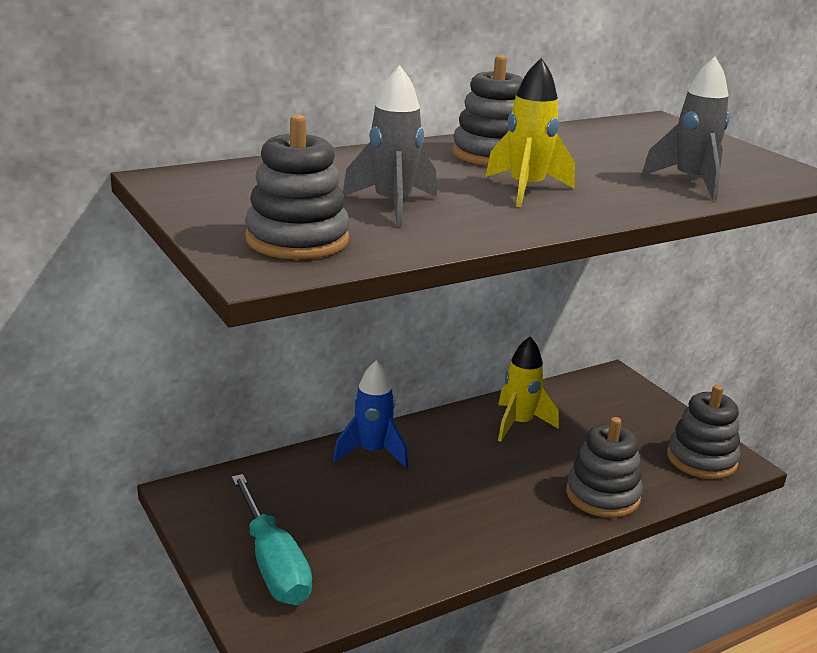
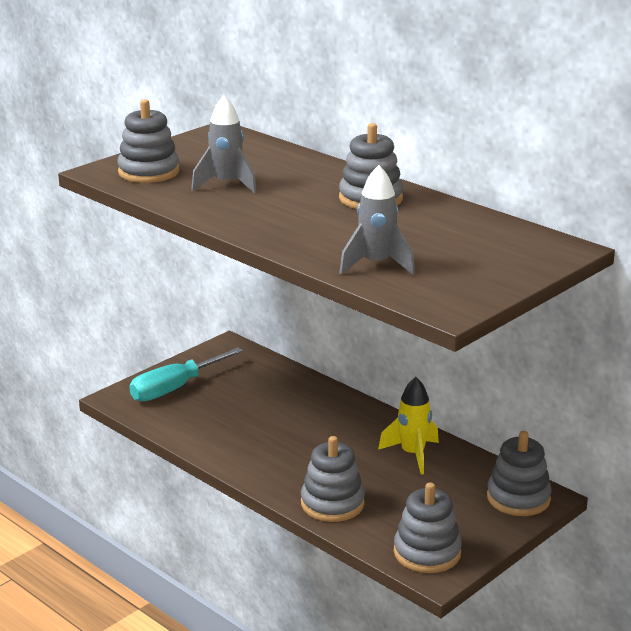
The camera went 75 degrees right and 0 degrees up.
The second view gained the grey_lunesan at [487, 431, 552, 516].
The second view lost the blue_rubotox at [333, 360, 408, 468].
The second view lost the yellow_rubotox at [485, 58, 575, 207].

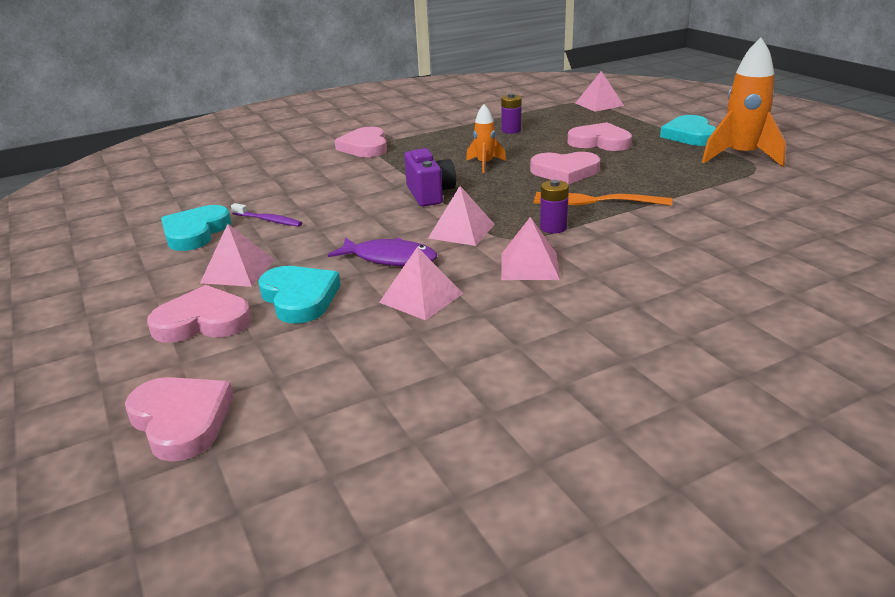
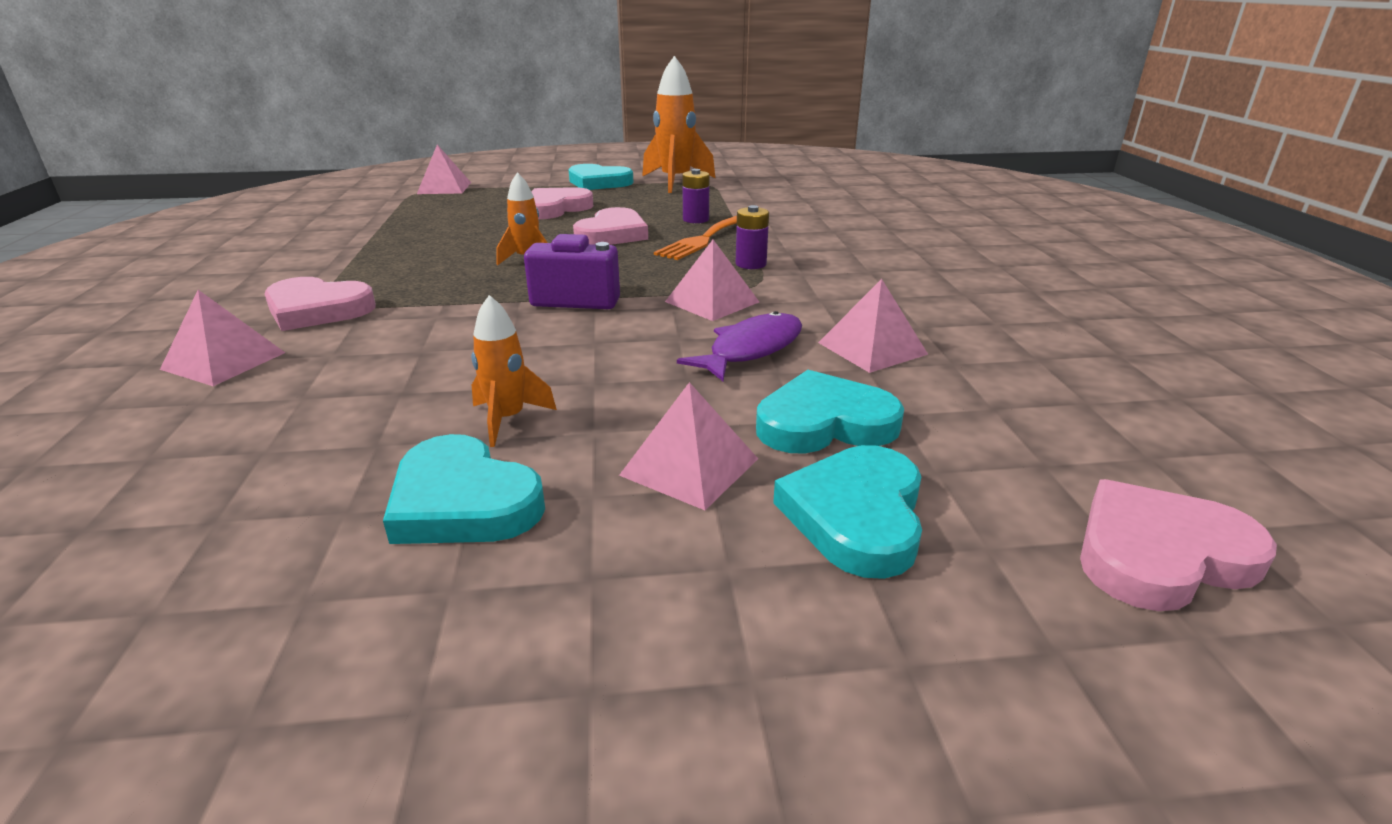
The camera went 70 degrees left and 0 degrees up.
The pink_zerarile ended up elsewhere, having gone from [501, 217, 560, 280] to [160, 290, 285, 386].
Where the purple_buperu stood at [231, 203, 302, 226], the orange_rubotox came to stand at [471, 295, 557, 447].
The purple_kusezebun ended up elsewhere, having gone from [501, 93, 521, 134] to [682, 169, 710, 223].
What was the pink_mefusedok at [147, 285, 252, 343] turned into the turquoise_mefusedok at [773, 445, 922, 579].

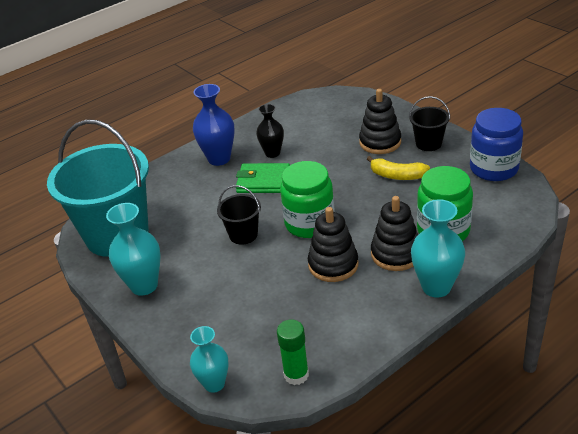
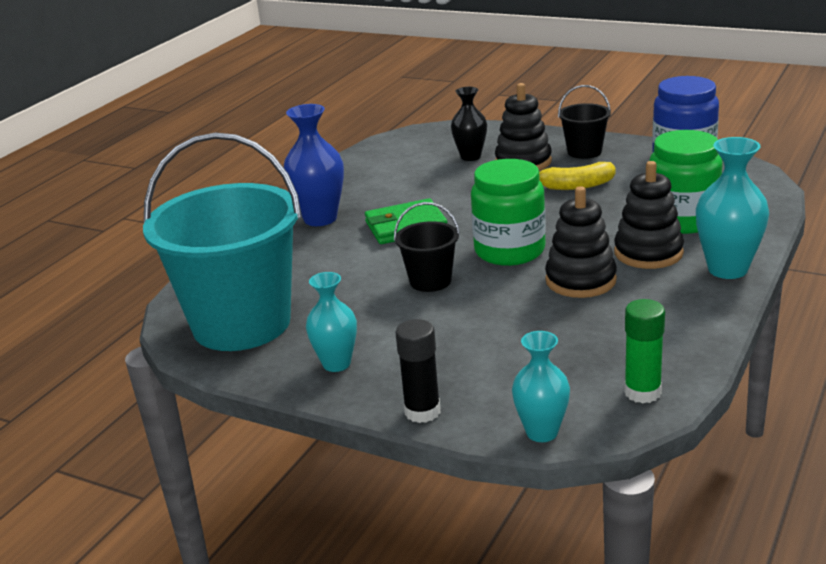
The camera went 25 degrees left and 10 degrees down.
The size of the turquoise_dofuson at [106, 203, 161, 296] changed by a factor of 0.67.
The second view gained the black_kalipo at [395, 319, 441, 423].
The black_dofuson ended up elsewhere, having gone from [256, 104, 284, 158] to [451, 87, 487, 161].

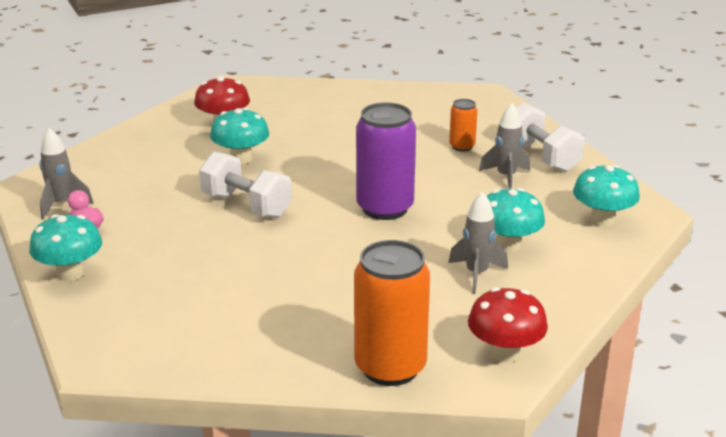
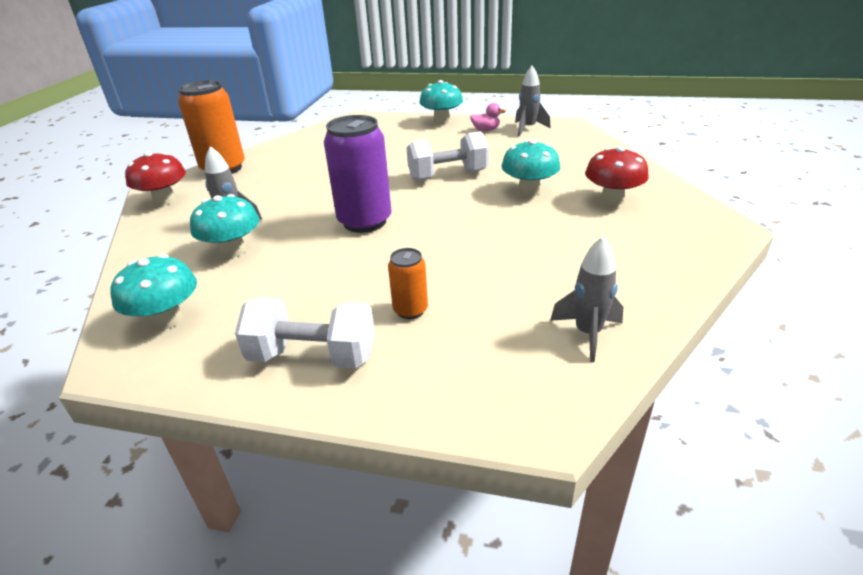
The camera went 130 degrees right and 5 degrees up.
The grey_rubotox ended up elsewhere, having gone from [479, 103, 530, 189] to [550, 236, 623, 362].

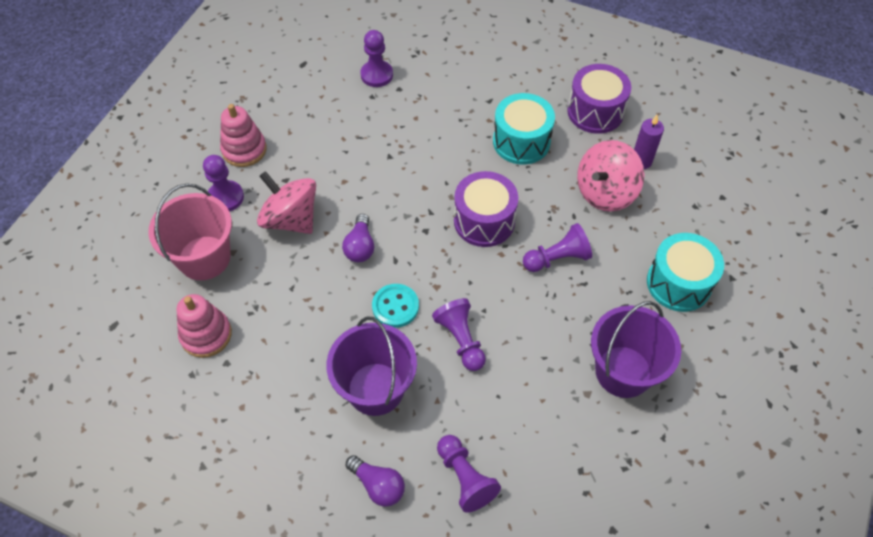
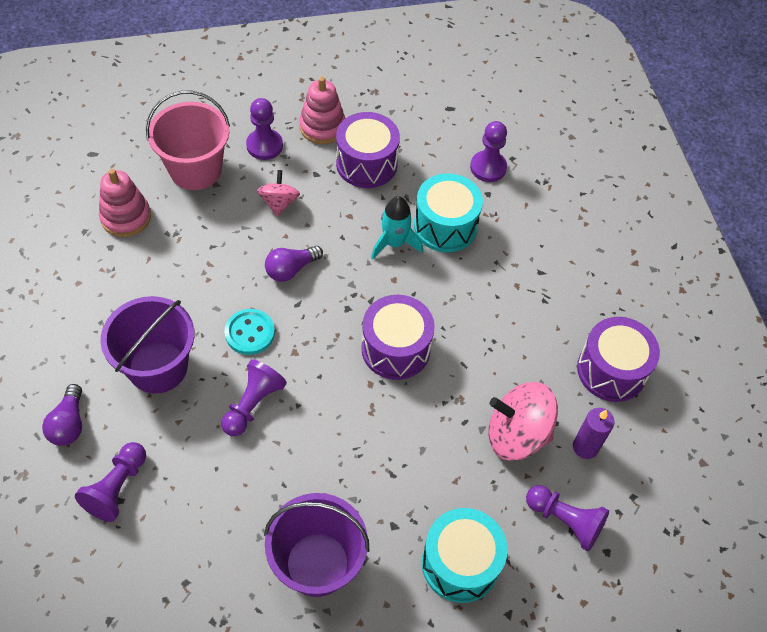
The camera went 50 degrees right and 0 degrees up.
The size of the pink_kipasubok at [257, 171, 316, 234] changed by a factor of 0.58.
The second view gained the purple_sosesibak at [336, 112, 400, 188].
The second view gained the turquoise_rubotox at [371, 196, 423, 259].
The turquoise_sosesibak ended up elsewhere, having gone from [493, 93, 555, 165] to [414, 173, 483, 252].
The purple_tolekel ended up elsewhere, having gone from [523, 223, 592, 272] to [526, 485, 609, 552].

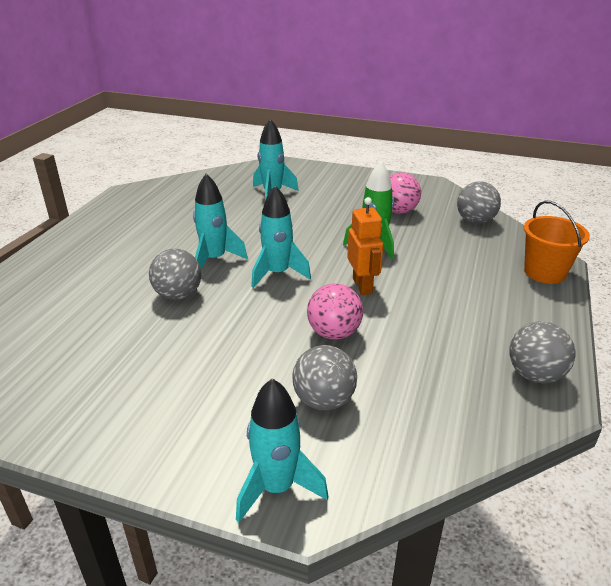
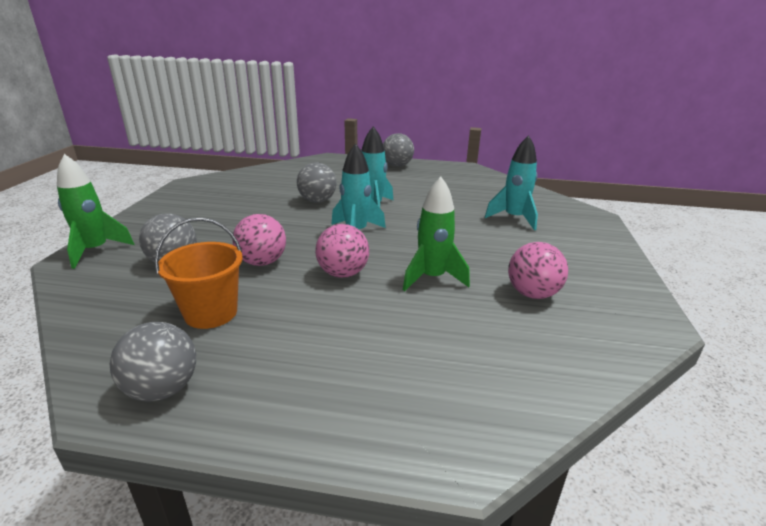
The camera went 80 degrees right and 5 degrees down.
What was the turquoise_rubotox at [236, 378, 329, 522] turned into the green_rubotox at [57, 154, 134, 269].
The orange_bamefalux ended up elsewhere, having gone from [524, 201, 590, 284] to [155, 218, 243, 329].
Where the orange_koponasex stood at [347, 197, 383, 295], the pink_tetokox came to stand at [315, 224, 369, 278].
The grey_tetokox ended up elsewhere, having gone from [457, 181, 501, 224] to [383, 133, 414, 167].

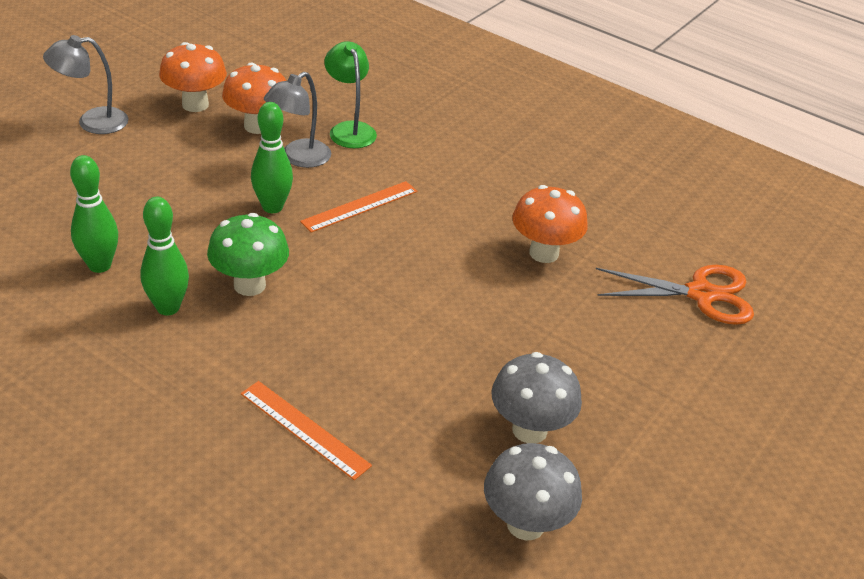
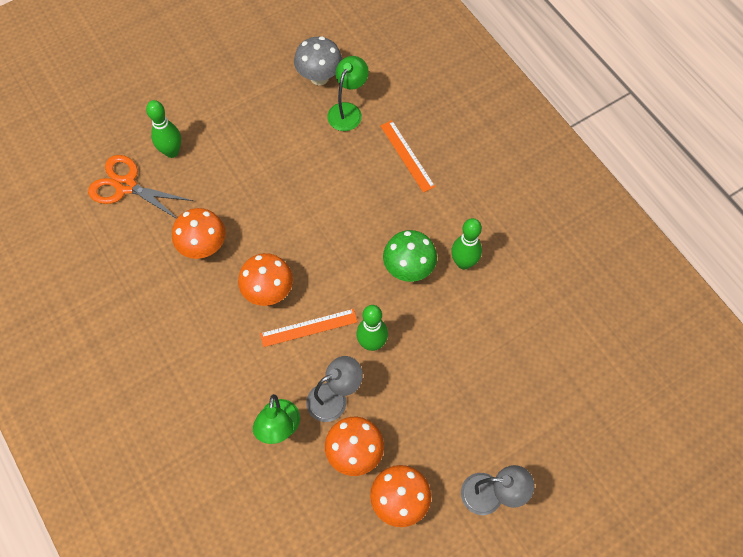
The camera went 155 degrees left and 25 degrees up.
The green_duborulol ended up elsewhere, having gone from [70, 155, 118, 273] to [146, 100, 181, 158].
The second view gained the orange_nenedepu at [238, 253, 293, 306].
The second view gained the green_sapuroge at [327, 56, 369, 131].
The second view lost the grey_nenedepu at [491, 352, 582, 443].

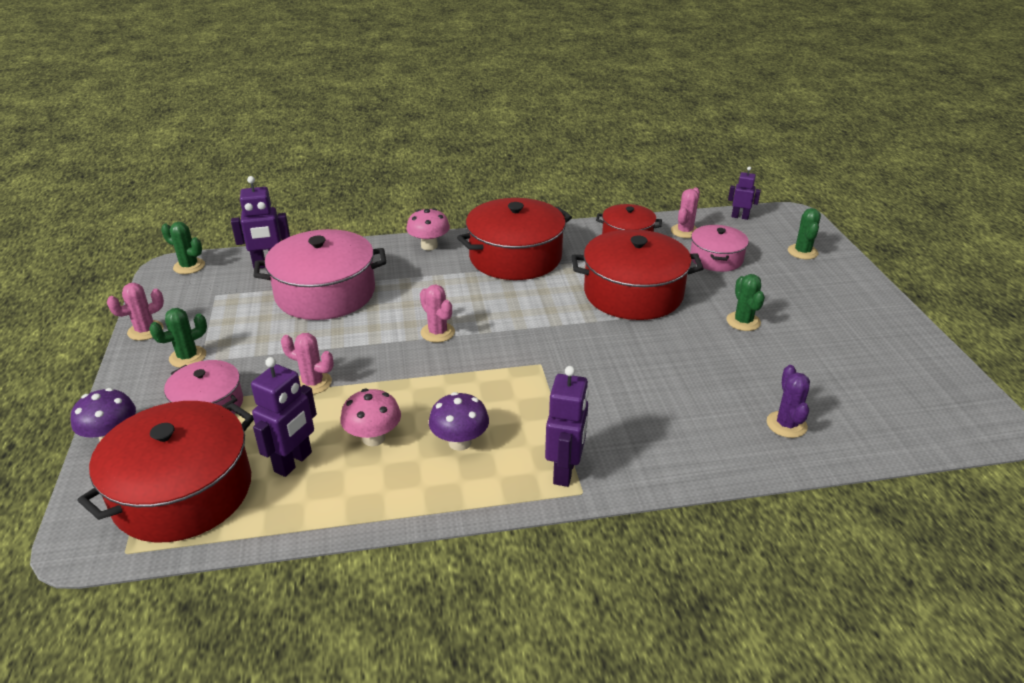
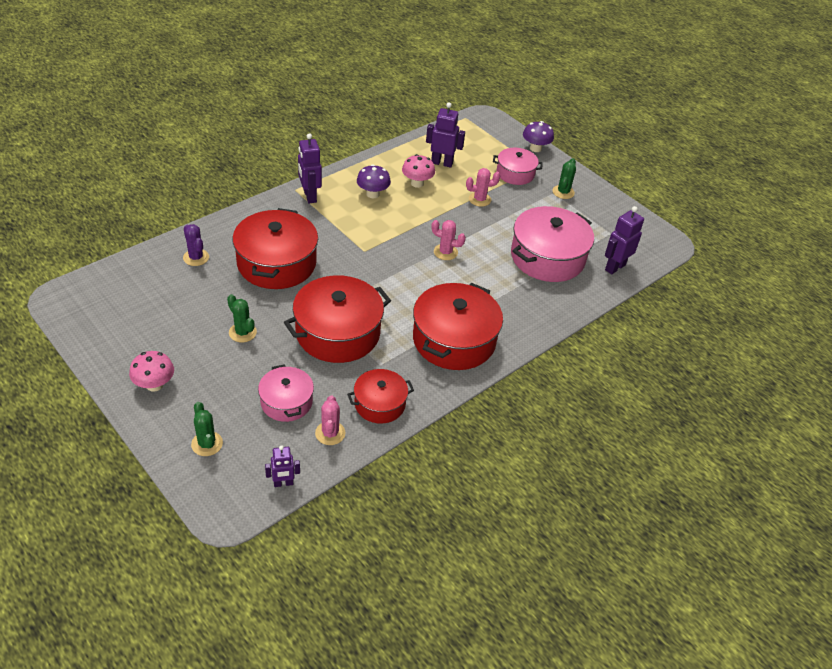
The camera went 145 degrees right and 10 degrees up.
The pink_nenedepu ended up elsewhere, having gone from [406, 208, 450, 250] to [129, 351, 174, 392].
The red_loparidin ended up elsewhere, having gone from [77, 401, 254, 542] to [232, 208, 318, 289].
The purple_koponasex at [251, 357, 317, 477] ended up facing another way, 105 degrees clockwise from before.
The second view lost the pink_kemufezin at [107, 283, 164, 341].
The second view lost the green_kemufezin at [161, 222, 205, 274].

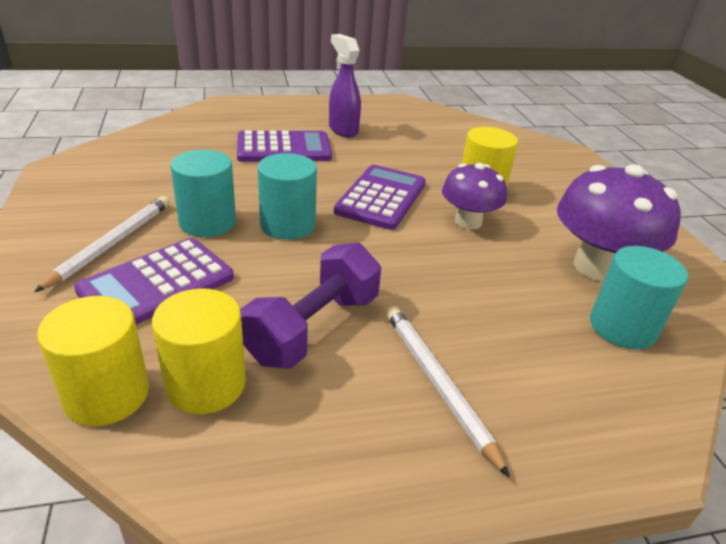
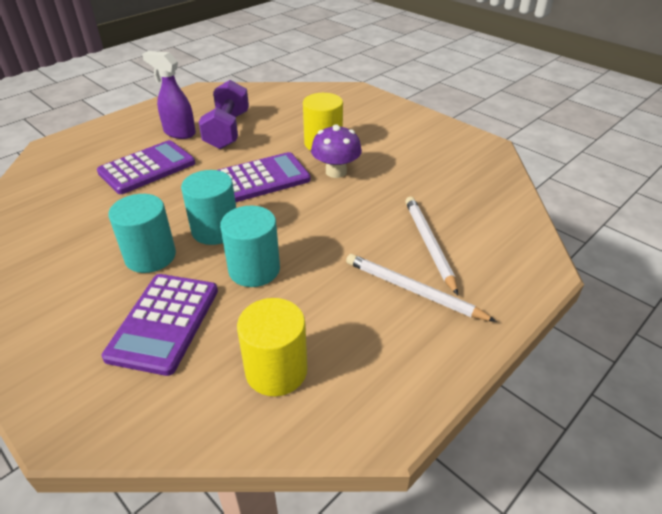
The camera went 30 degrees left and 5 degrees up.
The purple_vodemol ended up elsewhere, having gone from [240, 243, 381, 369] to [199, 80, 249, 149].
The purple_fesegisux at [334, 165, 426, 230] ended up facing another way, 75 degrees clockwise from before.
The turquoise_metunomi ended up elsewhere, having gone from [590, 246, 688, 350] to [220, 205, 280, 287].
The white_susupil ended up elsewhere, having gone from [34, 196, 170, 292] to [405, 197, 458, 295].
The second view lost the yellow_metunomi at [37, 296, 149, 426].
The second view lost the purple_nenedepu at [557, 164, 681, 282].

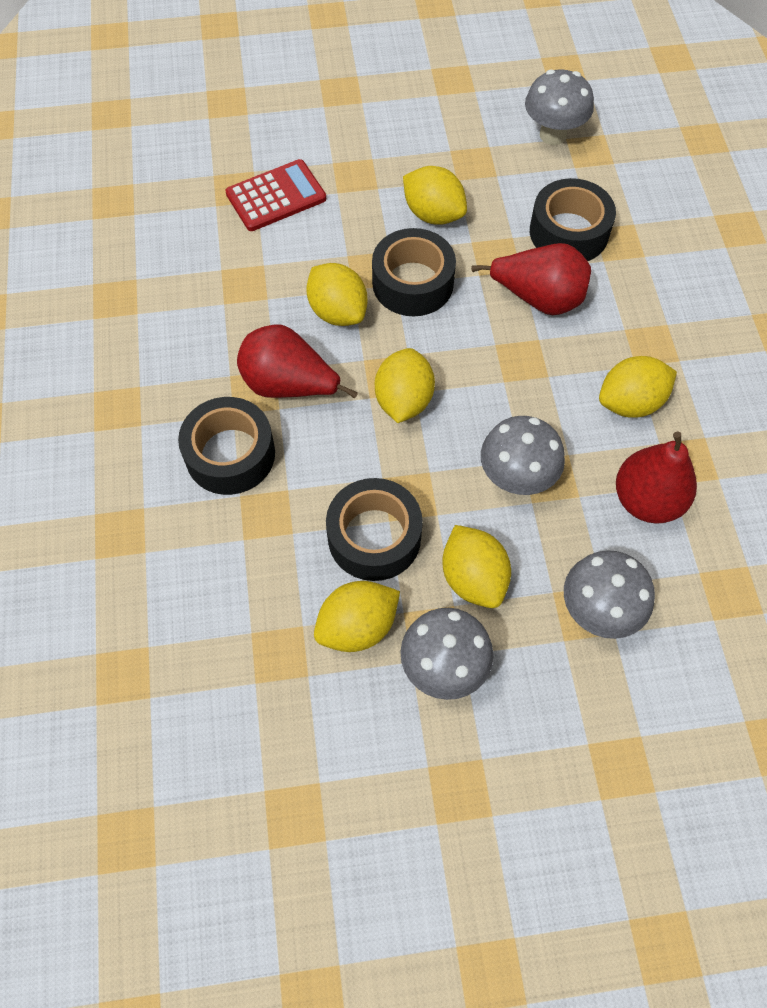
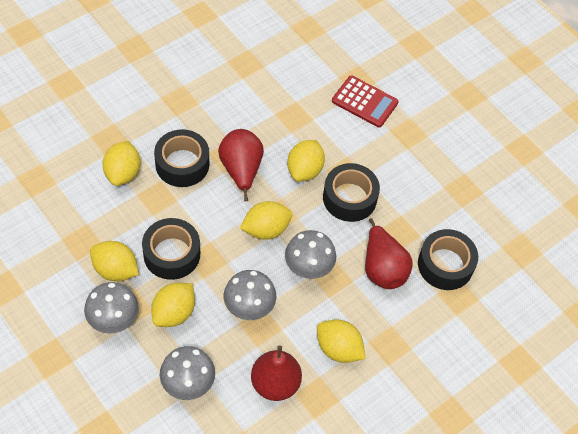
The camera went 55 degrees right and 5 degrees down.
The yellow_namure ended up elsewhere, having gone from [403, 166, 467, 225] to [102, 141, 140, 186].
The grey_nenedepu ended up elsewhere, having gone from [525, 69, 594, 145] to [285, 230, 336, 279].

